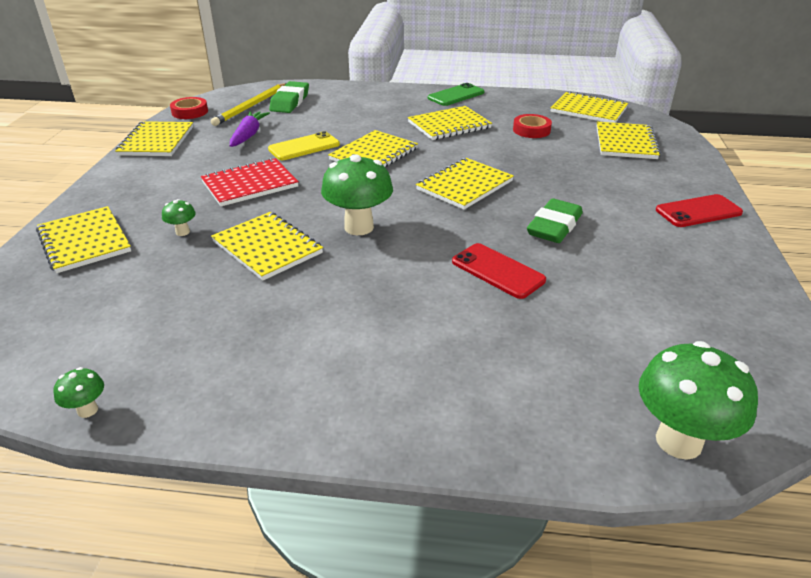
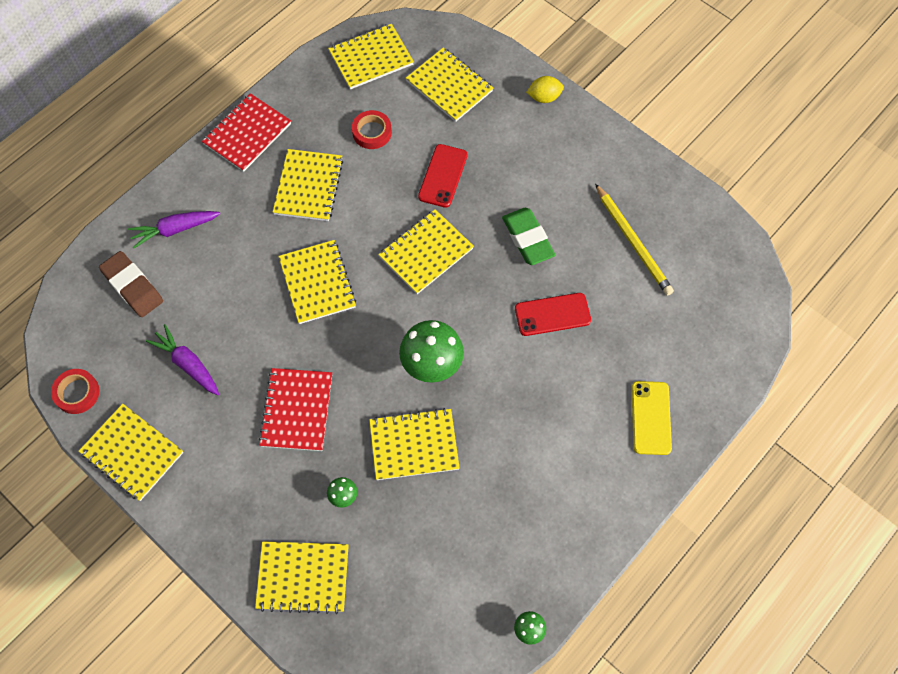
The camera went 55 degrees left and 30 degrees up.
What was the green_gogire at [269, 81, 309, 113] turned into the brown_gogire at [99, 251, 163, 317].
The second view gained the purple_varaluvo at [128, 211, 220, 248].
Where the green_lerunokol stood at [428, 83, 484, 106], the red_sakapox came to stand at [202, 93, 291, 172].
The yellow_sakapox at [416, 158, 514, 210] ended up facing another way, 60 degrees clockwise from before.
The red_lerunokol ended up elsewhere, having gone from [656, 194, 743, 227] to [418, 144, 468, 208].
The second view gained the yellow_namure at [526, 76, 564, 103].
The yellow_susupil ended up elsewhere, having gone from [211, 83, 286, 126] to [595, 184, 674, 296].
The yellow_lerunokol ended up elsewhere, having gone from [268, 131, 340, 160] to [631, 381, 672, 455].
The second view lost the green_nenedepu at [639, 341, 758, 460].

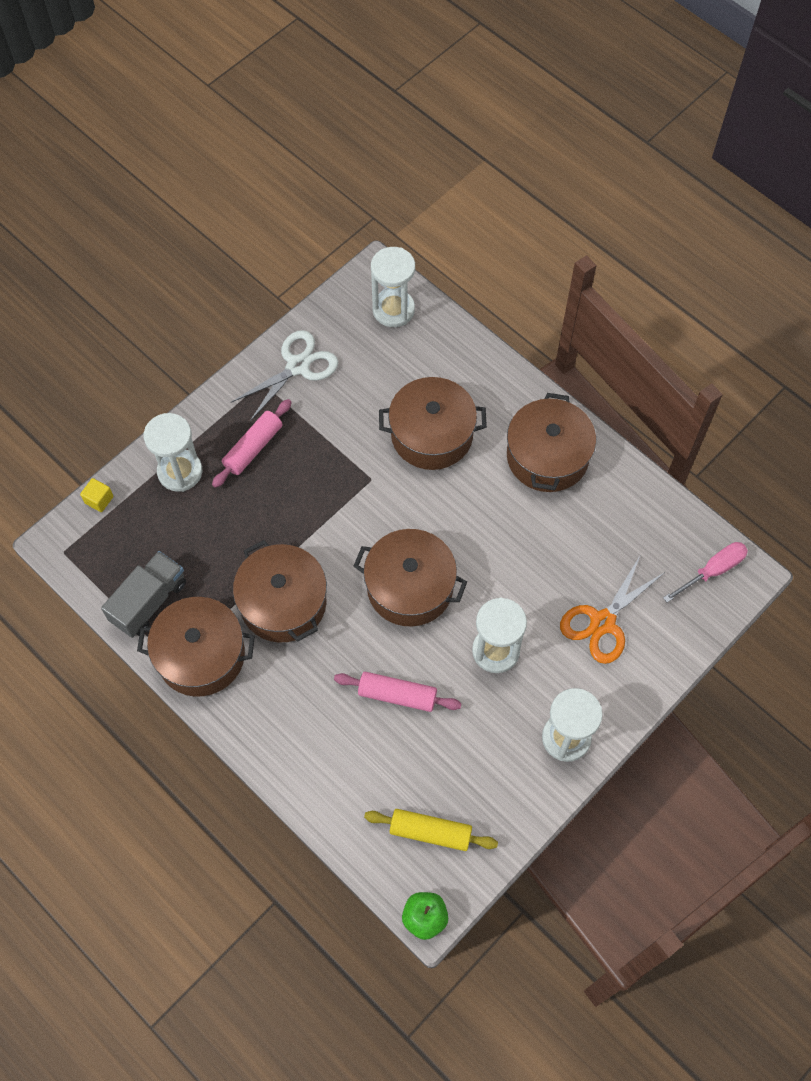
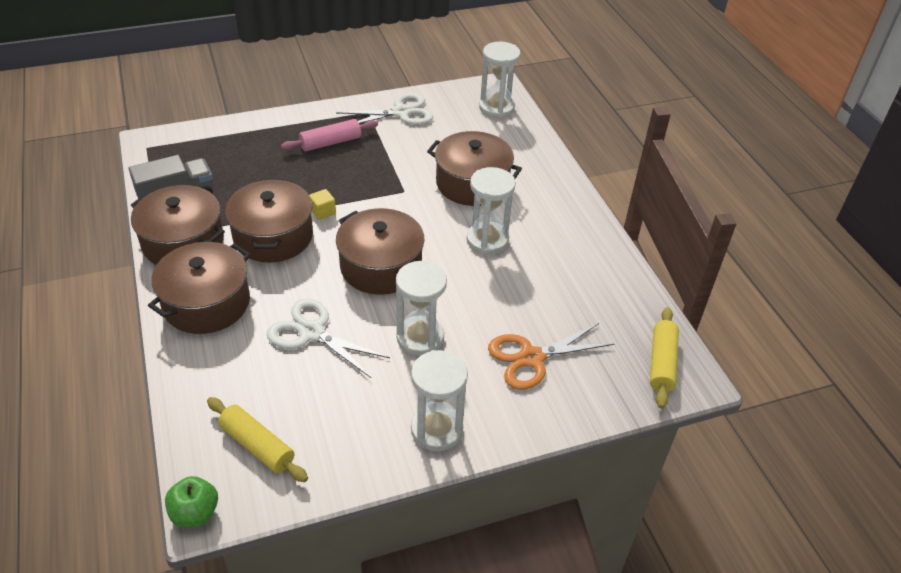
The camera went 25 degrees right and 20 degrees down.
The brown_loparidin ended up elsewhere, having gone from [507, 393, 596, 492] to [148, 242, 250, 334].
Where the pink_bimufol stood at [334, 672, 462, 712], the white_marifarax came to stand at [267, 299, 390, 378].
The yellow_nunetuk ended up elsewhere, having gone from [80, 478, 113, 512] to [309, 189, 336, 220].
The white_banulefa ended up elsewhere, having gone from [144, 413, 202, 492] to [467, 167, 516, 255].
Where the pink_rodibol stood at [663, 542, 748, 603], the yellow_bimufol came to stand at [650, 307, 679, 409].

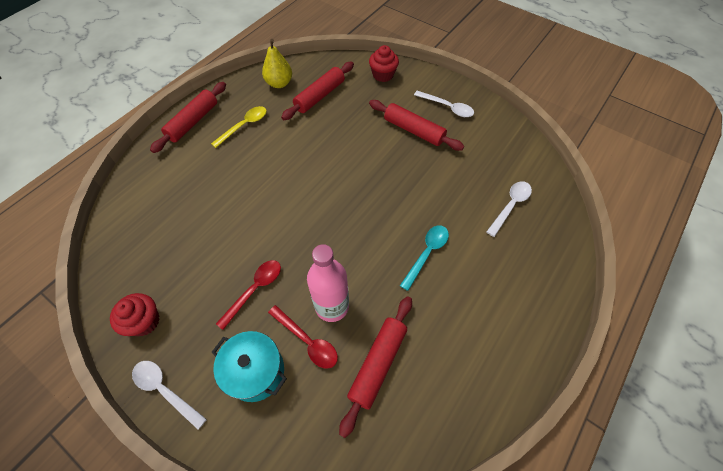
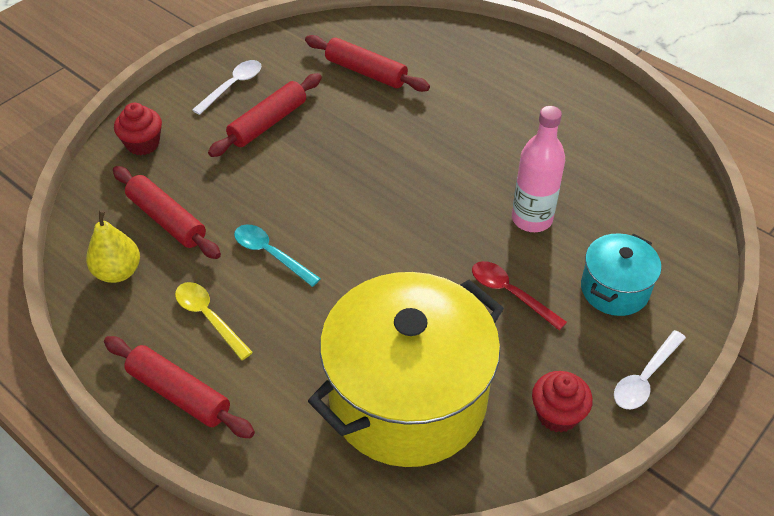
The camera went 85 degrees left and 10 degrees down.
The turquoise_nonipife ended up elsewhere, having gone from [400, 225, 449, 291] to [234, 225, 321, 287].
The red_bimufol ended up elsewhere, having gone from [339, 296, 412, 438] to [305, 35, 430, 92].
The second view gained the yellow_loparidin at [308, 272, 504, 467].
The second view lost the red_nonipife at [268, 305, 338, 369].
The second view lost the white_nonipife at [486, 181, 532, 237].

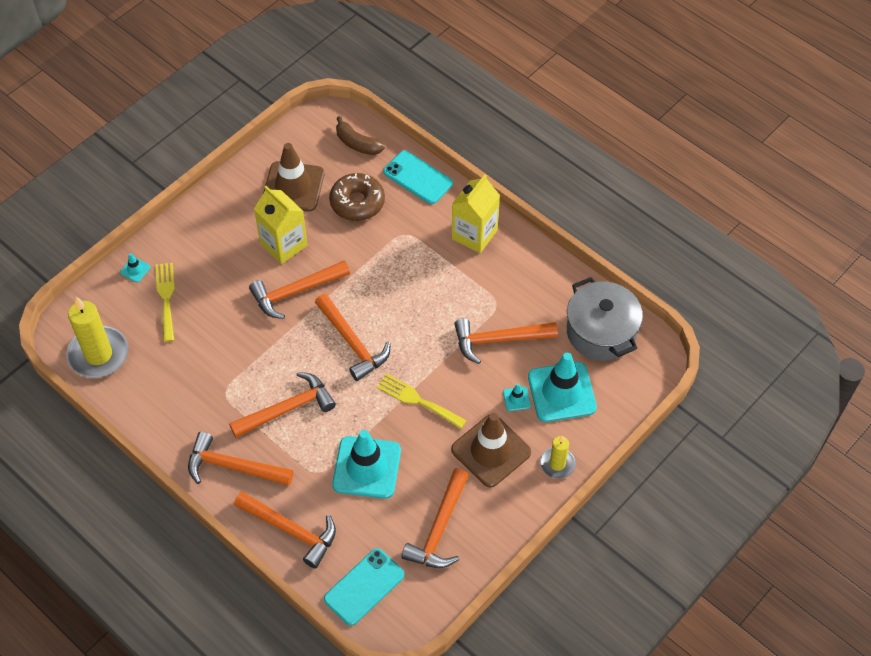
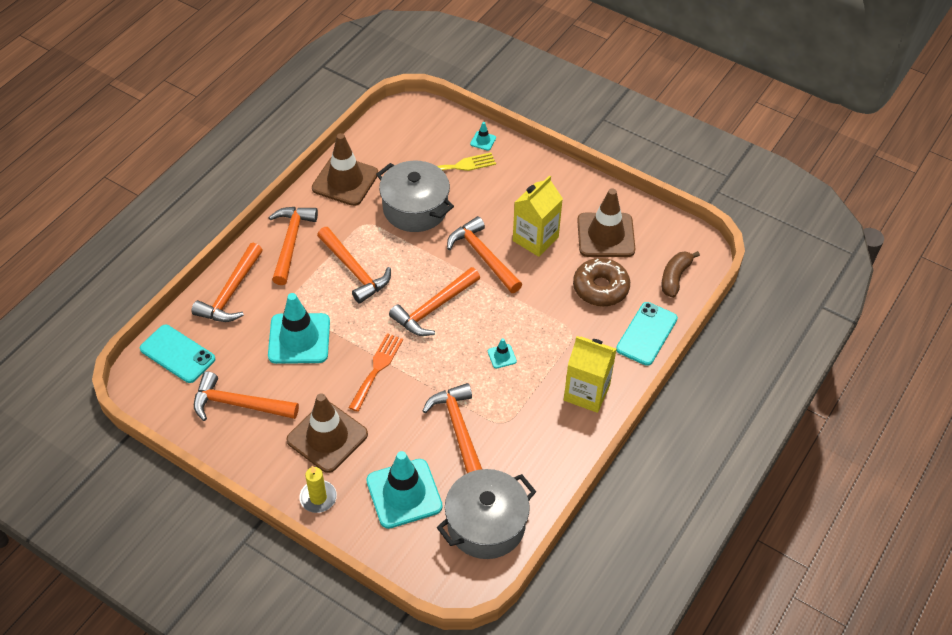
The camera went 80 degrees right and 5 degrees down.
The second view gained the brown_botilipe at [312, 133, 378, 206].
What was the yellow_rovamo at [377, 373, 467, 429] turned into the orange_rovamo at [349, 333, 403, 412].
The second view gained the grey_loparidin at [376, 161, 454, 232].
The turquoise_botilipe ended up elsewhere, having gone from [503, 383, 531, 411] to [488, 338, 517, 368].
The second view lost the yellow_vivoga at [67, 297, 128, 378].

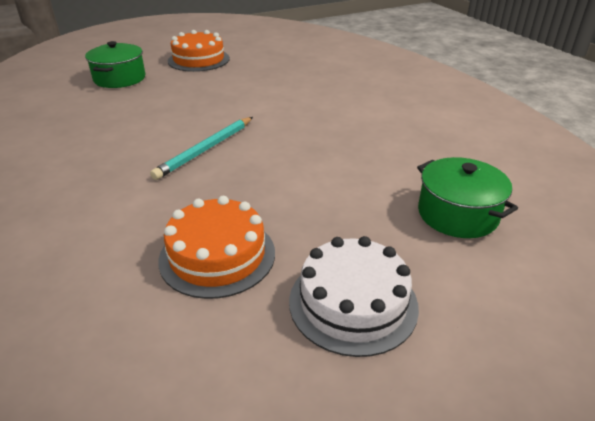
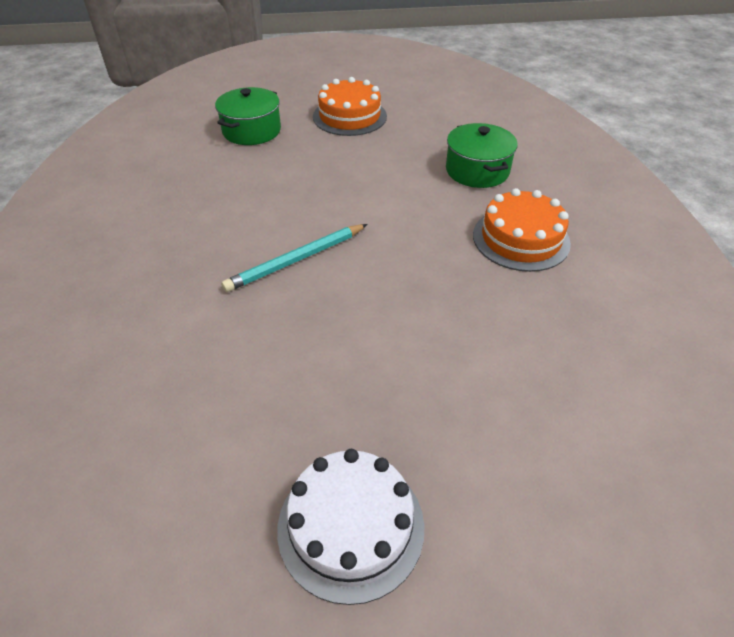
The camera went 20 degrees right and 10 degrees up.
The green_loparidin ended up elsewhere, having gone from [417, 157, 518, 238] to [446, 123, 518, 188].
The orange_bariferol ended up elsewhere, having gone from [158, 196, 275, 299] to [473, 188, 571, 272].

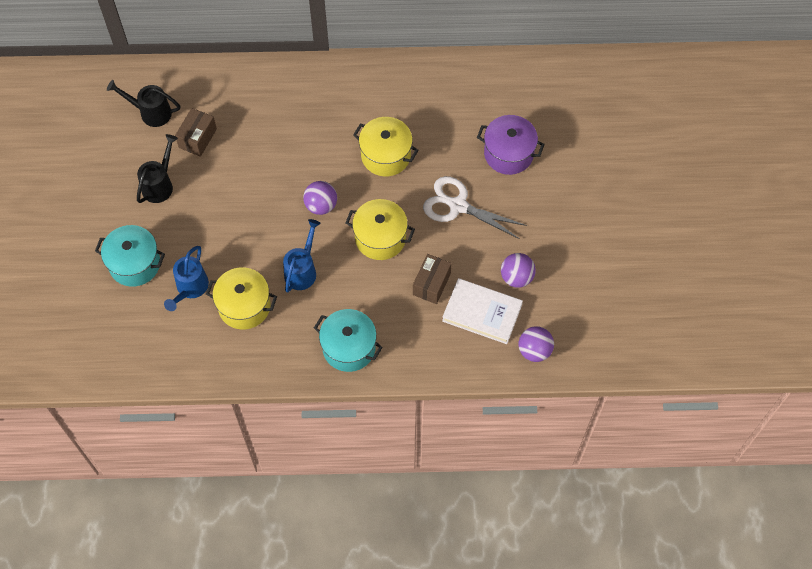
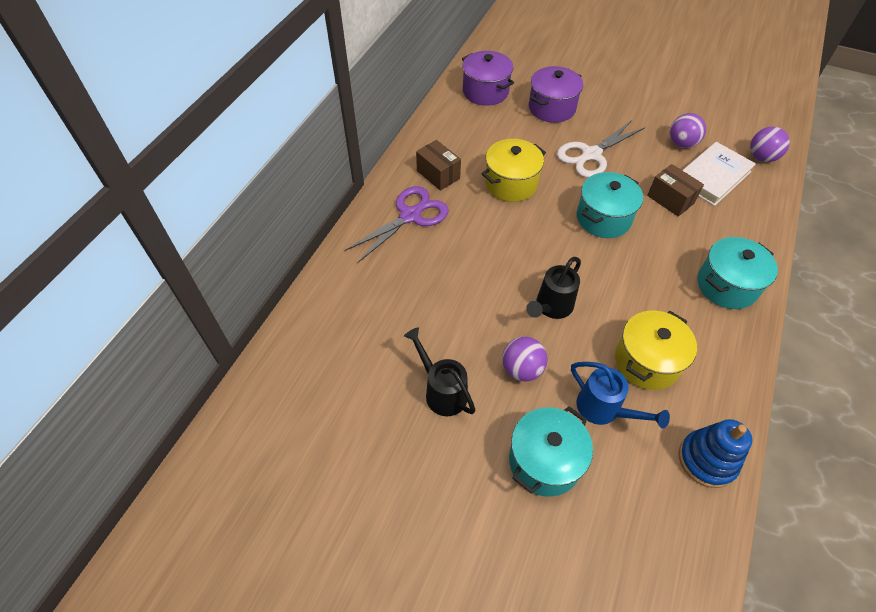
The camera went 65 degrees left and 10 degrees down.
The second view gained the purple_marifarax at [345, 186, 449, 263].
The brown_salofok ended up elsewhere, having gone from [175, 108, 217, 157] to [416, 140, 461, 191].
The second view gained the purple_loparidin at [462, 51, 514, 106].
The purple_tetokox ended up elsewhere, having gone from [303, 181, 337, 215] to [502, 337, 547, 381].
The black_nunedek ended up elsewhere, having gone from [107, 80, 180, 127] to [526, 257, 581, 319].
What was the yellow_loparidin at [346, 199, 415, 260] turned into the turquoise_loparidin at [577, 172, 643, 238].
The second view gained the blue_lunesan at [679, 419, 752, 488].
The second view lost the blue_nunedek at [283, 219, 321, 293].

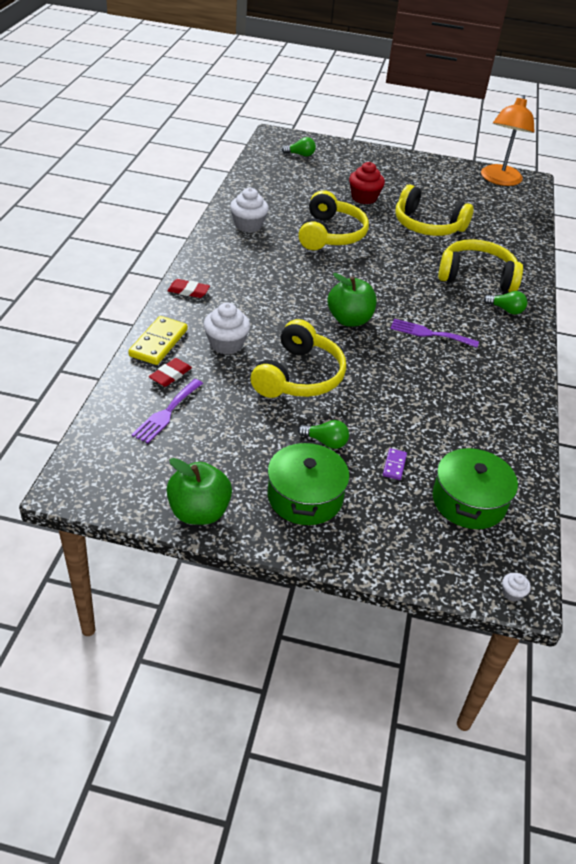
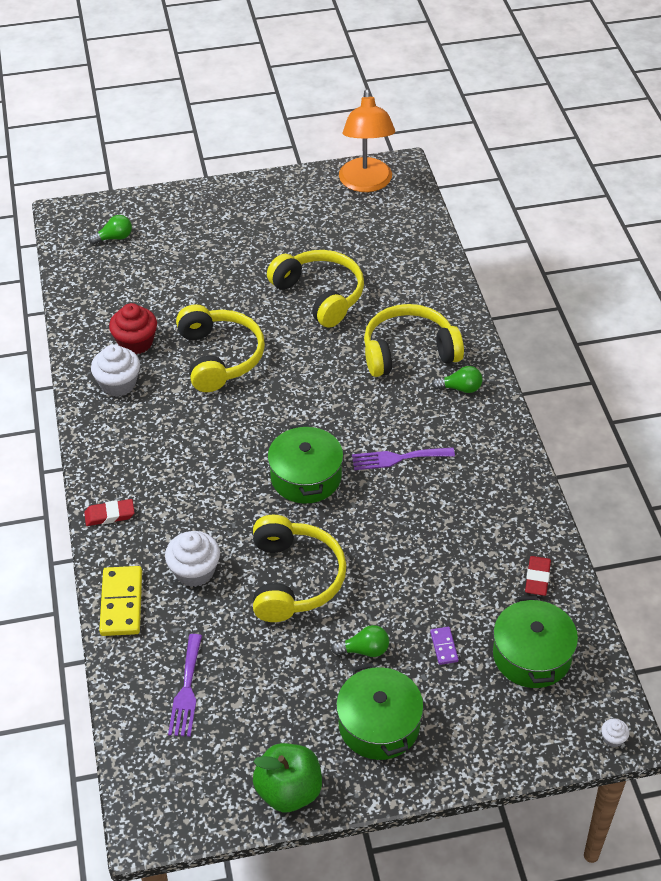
The camera went 20 degrees left and 5 degrees up.
The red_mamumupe ended up elsewhere, having gone from [349, 162, 385, 204] to [109, 303, 157, 354].
The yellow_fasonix at [395, 185, 474, 236] ended up facing another way, 135 degrees counterclockwise from before.
Where the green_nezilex stood at [328, 273, 377, 326], the green_loparidin came to stand at [268, 424, 343, 504].
The red_gogire ended up elsewhere, having gone from [149, 358, 192, 387] to [525, 556, 551, 596].

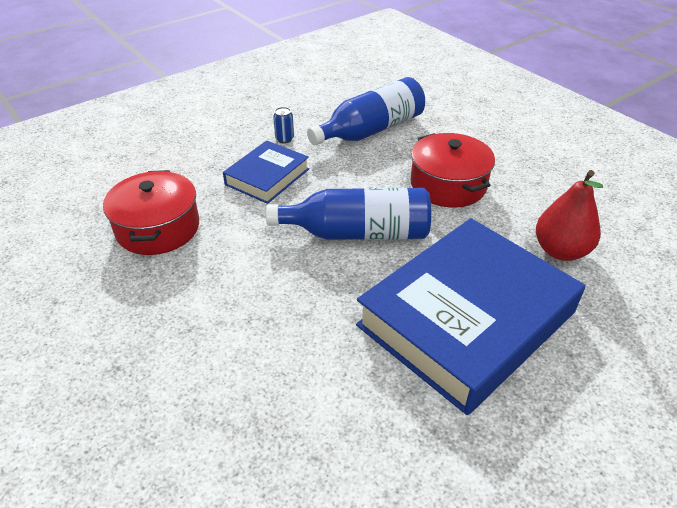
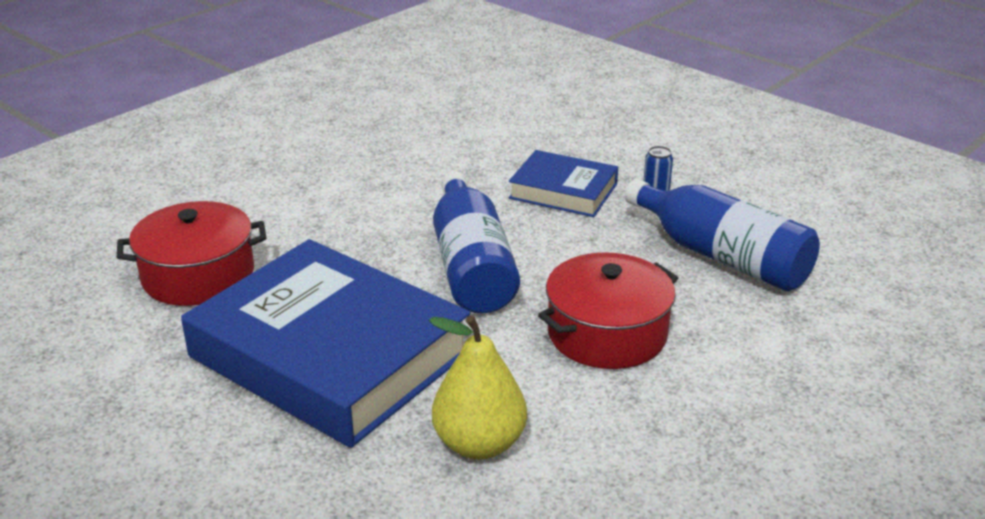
The camera went 80 degrees right and 10 degrees down.
The red_loparidin ended up elsewhere, having gone from [103, 170, 199, 255] to [117, 201, 266, 306].
What was the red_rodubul at [536, 170, 603, 261] turned into the yellow_rodubul at [429, 315, 527, 459].

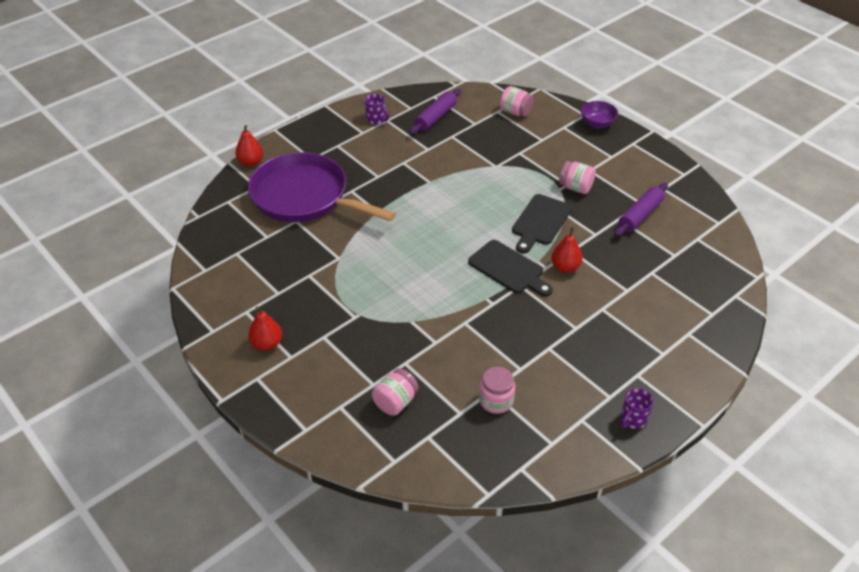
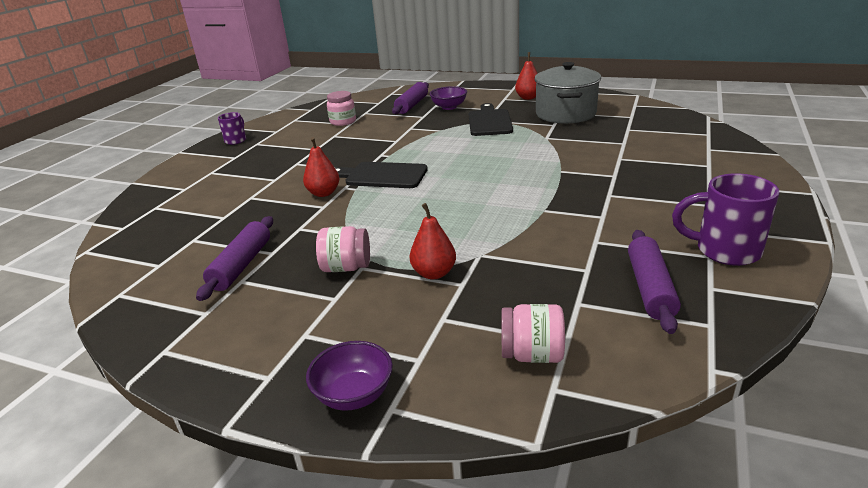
The camera went 155 degrees right and 15 degrees down.
Where the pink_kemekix stood at [372, 368, 419, 416], the purple_bimufol came to stand at [392, 82, 429, 114].
The red_rodubul ended up elsewhere, having gone from [235, 125, 263, 166] to [409, 203, 456, 279].
The second view gained the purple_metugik at [430, 86, 467, 110].
The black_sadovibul ended up elsewhere, having gone from [512, 194, 572, 254] to [469, 103, 513, 136].
The second view gained the grey_loparidin at [534, 62, 601, 124].
The size of the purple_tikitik at [365, 94, 389, 124] changed by a factor of 1.69.
The second view lost the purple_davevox at [248, 152, 396, 222].

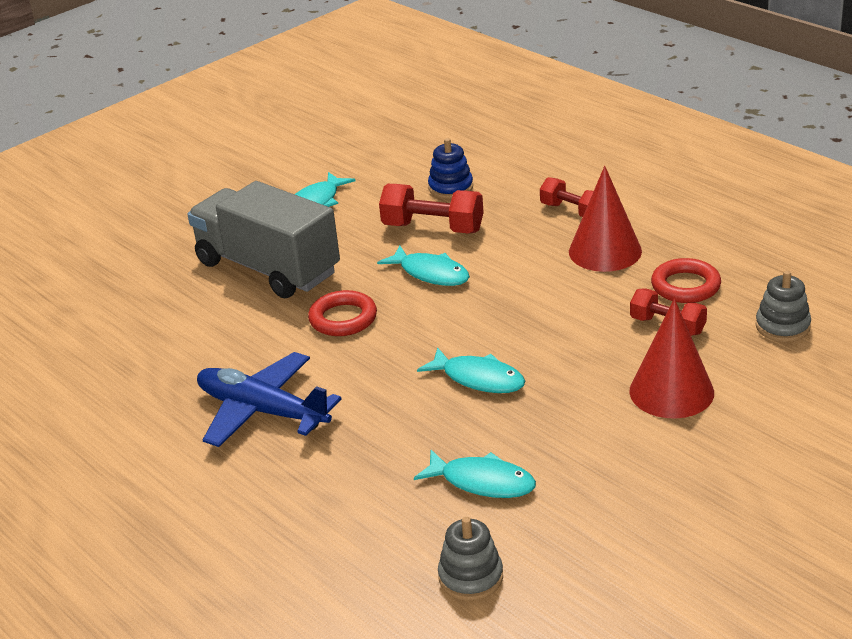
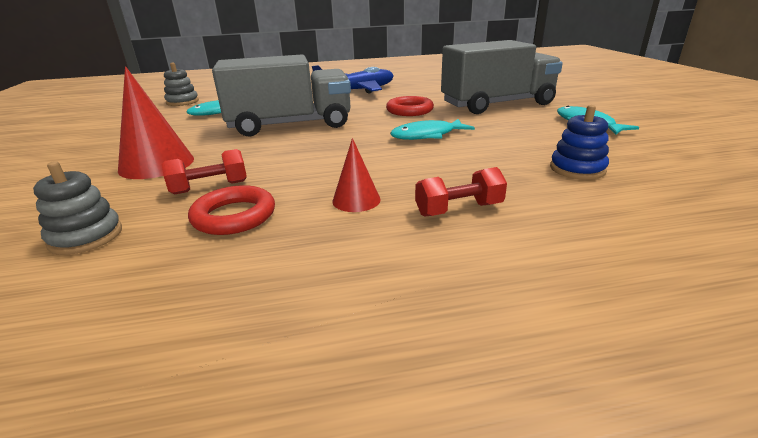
The camera went 120 degrees right and 5 degrees down.
Where the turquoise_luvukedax stood at [417, 347, 525, 393], the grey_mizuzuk came to stand at [212, 54, 351, 137].
The size of the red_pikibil at [569, 166, 642, 272] changed by a factor of 0.56.
The second view lost the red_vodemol at [379, 184, 484, 234].

